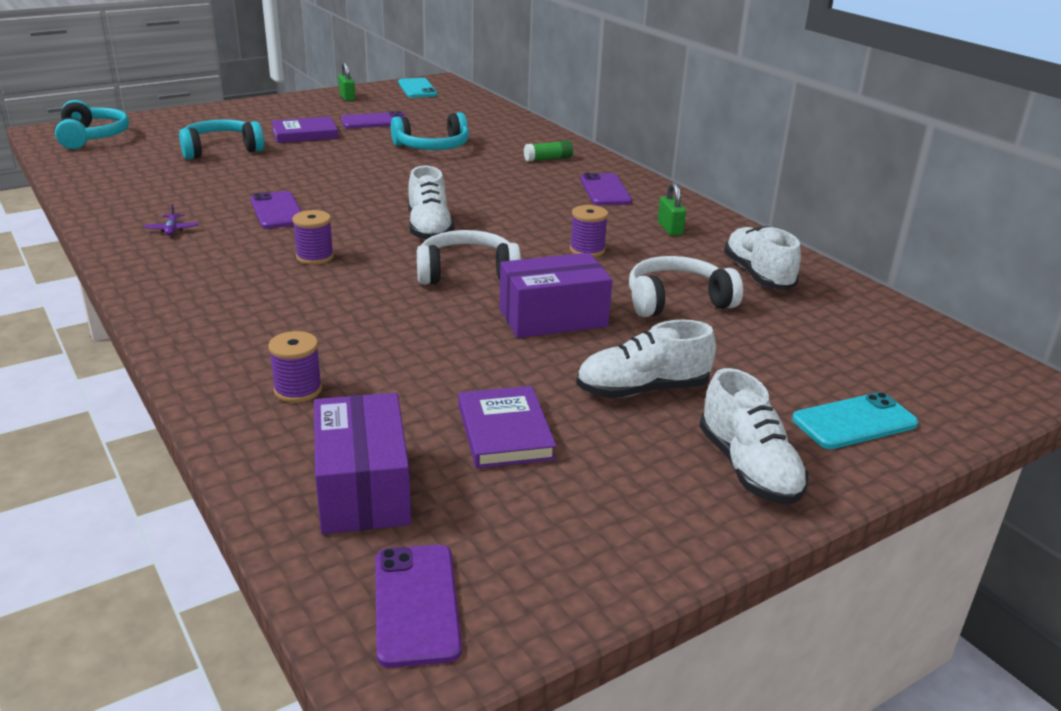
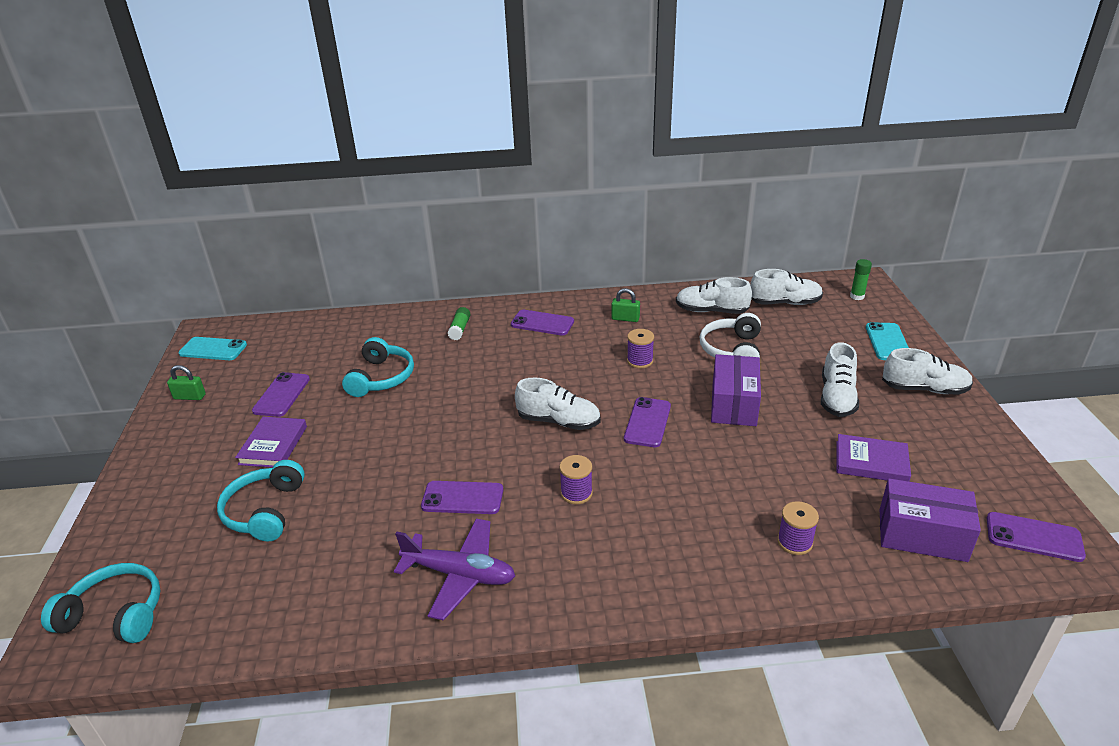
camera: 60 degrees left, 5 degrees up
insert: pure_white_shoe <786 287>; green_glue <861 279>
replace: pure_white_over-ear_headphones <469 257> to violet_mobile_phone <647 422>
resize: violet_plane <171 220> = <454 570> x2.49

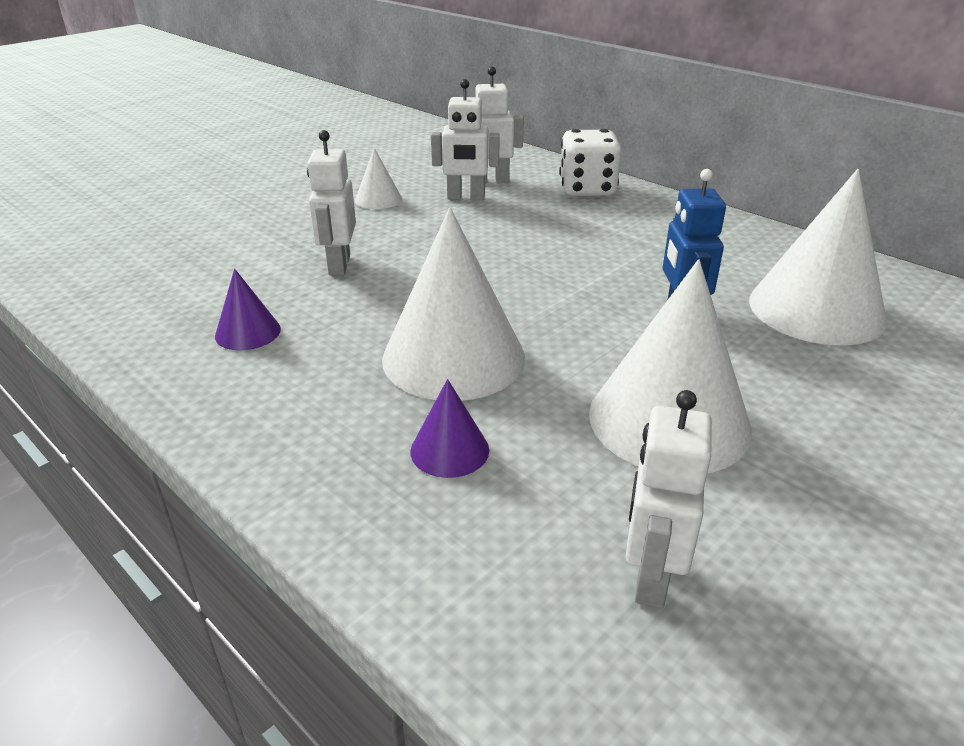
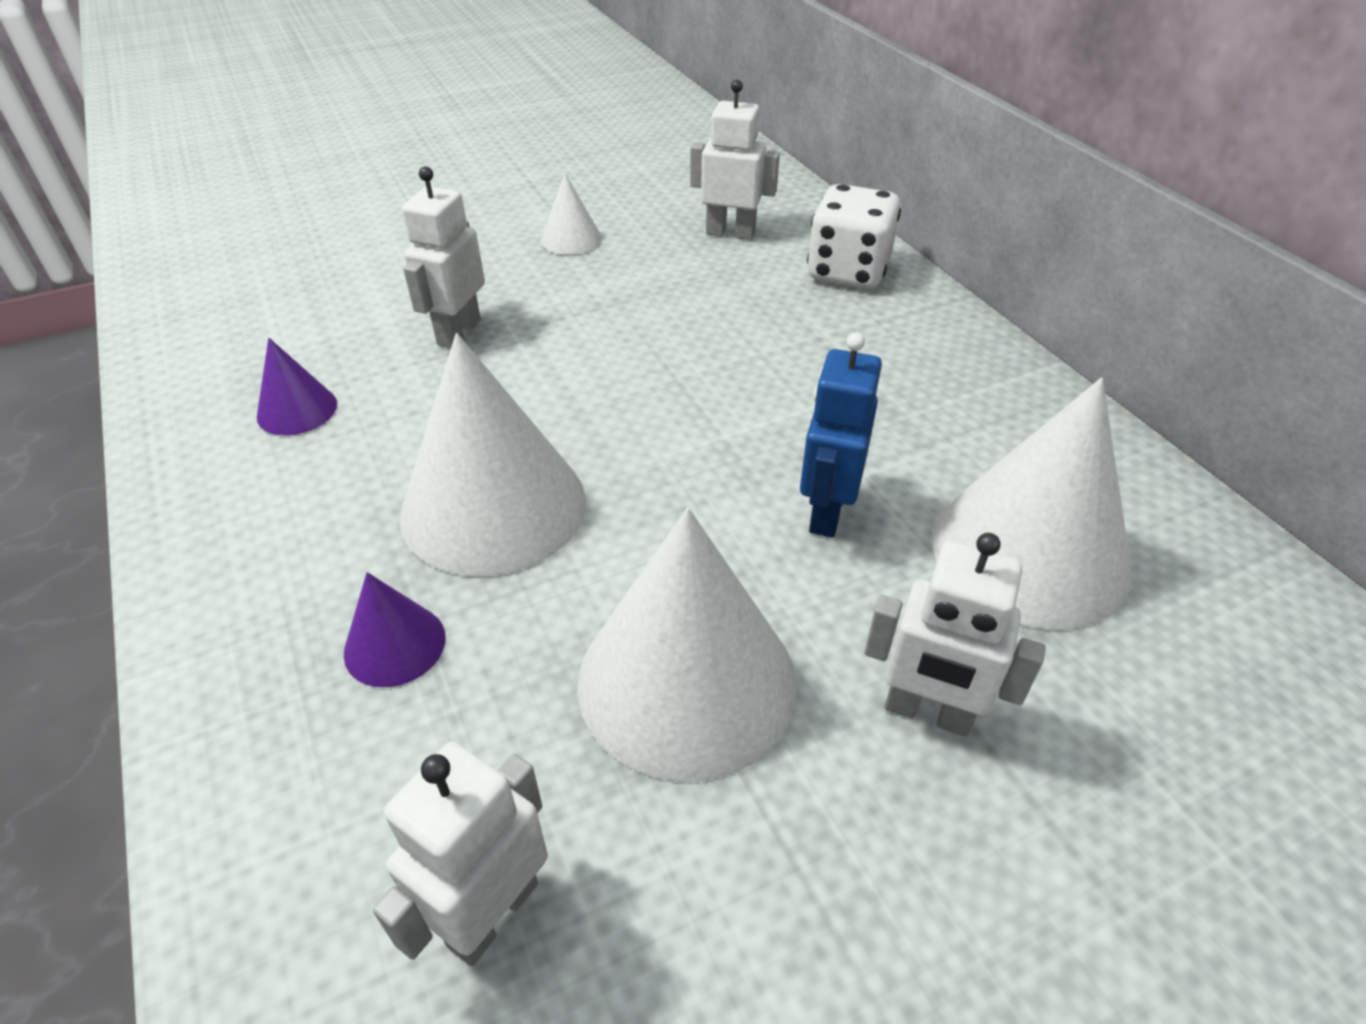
camera: 20 degrees right, 10 degrees up
move: pure_white_robot_figure <465 139> to <955 635>

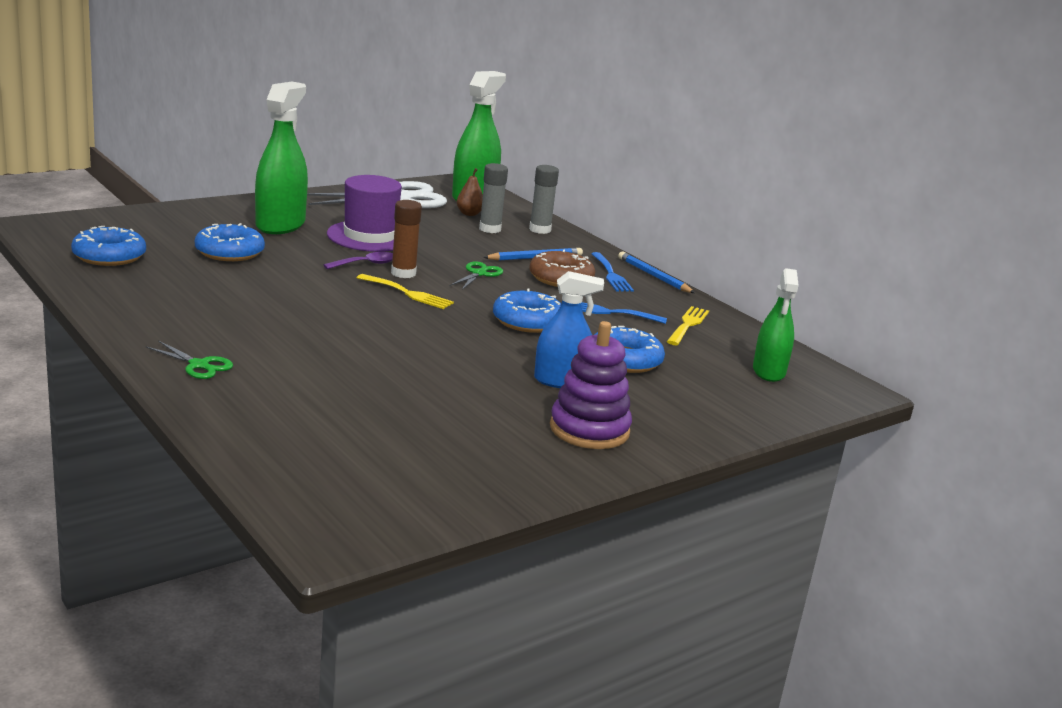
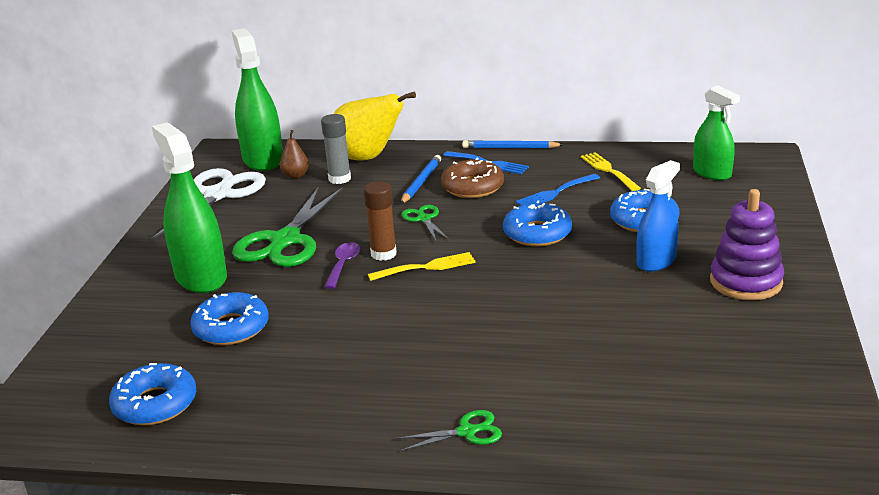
camera: 40 degrees left, 5 degrees up
replace: violet_top_hat <364 213> to green_scissors <287 227>; ash-grey_glue <544 199> to golden_pear_fruit <375 126>

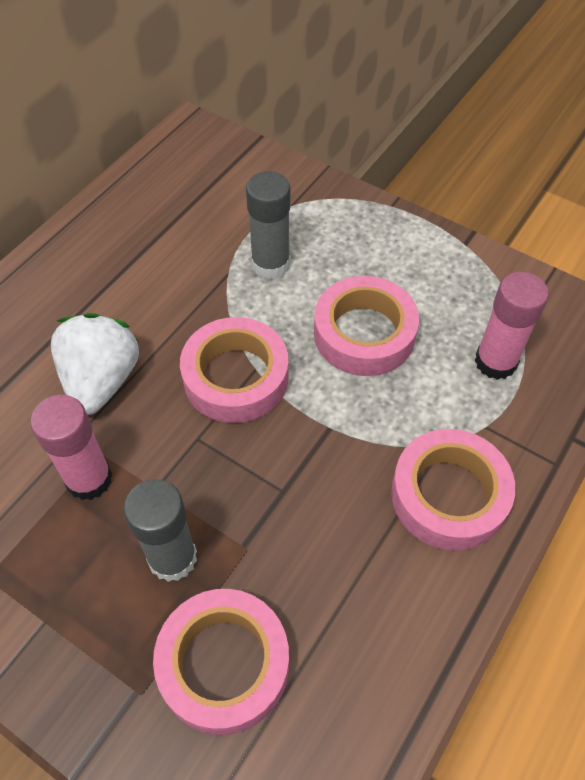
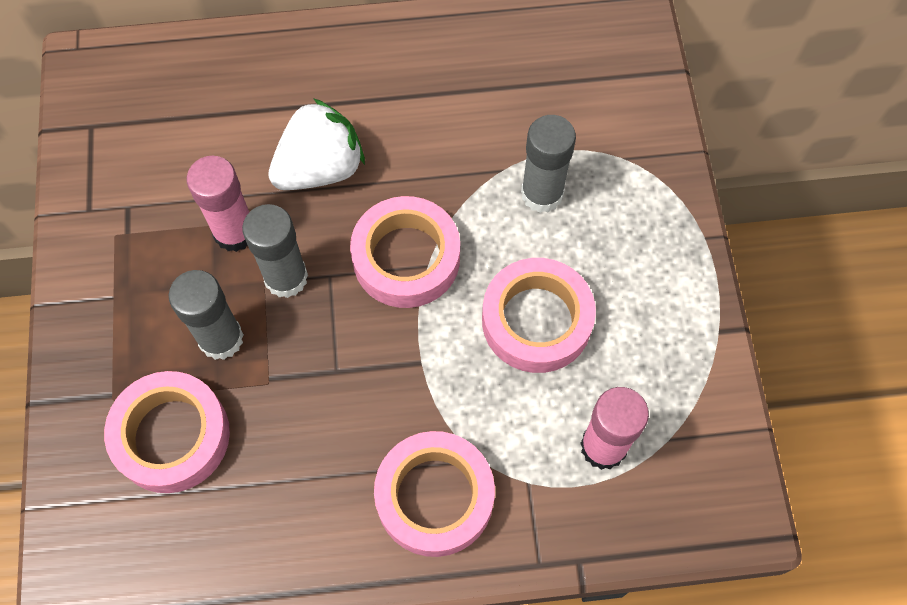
camera: 50 degrees right, 10 degrees up
insert: ash-grey_glue <275 251>

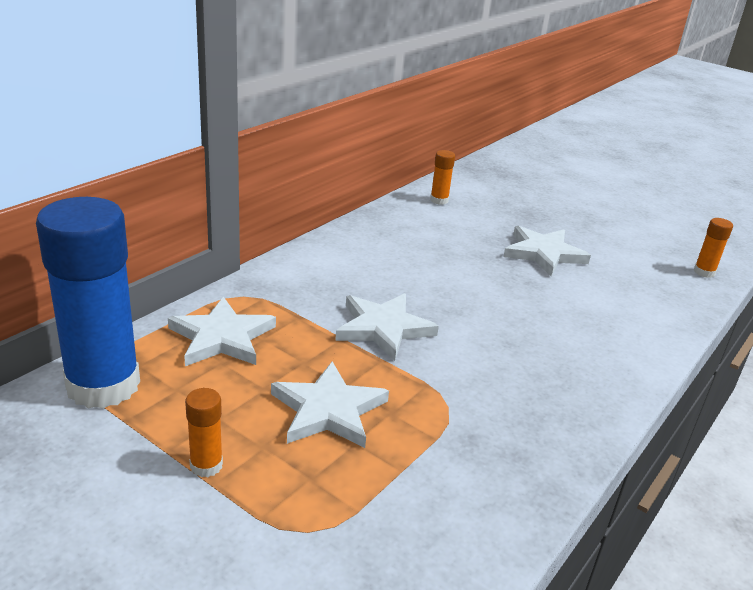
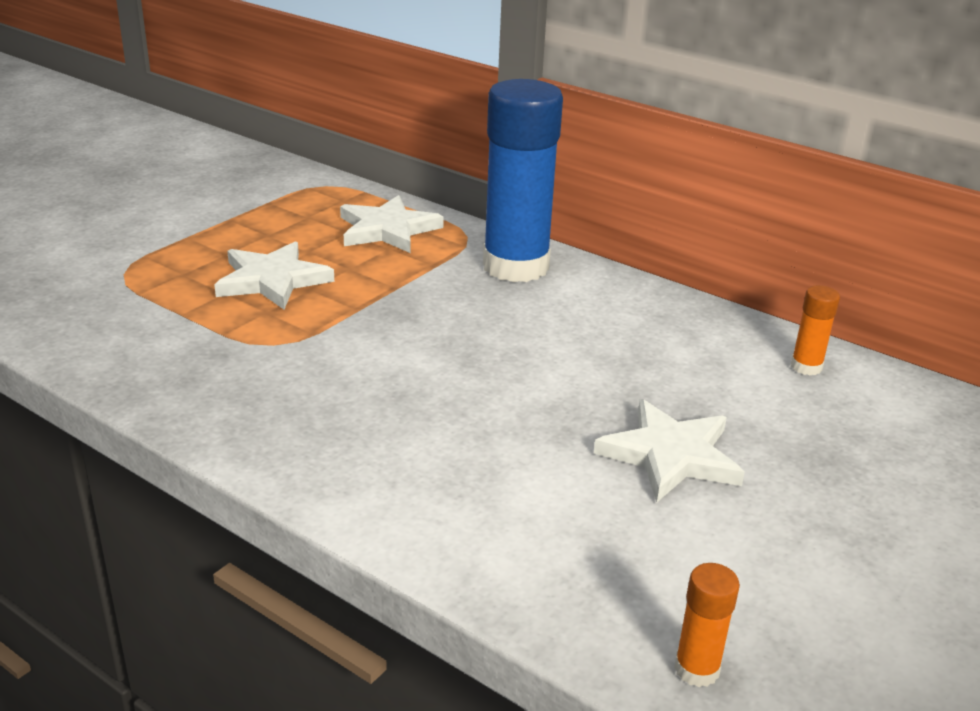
camera: 90 degrees right, 0 degrees up
delete: orange-coloured_glue <204 432>; pure_white_star_shape <387 327>
move: blue_glue <88 303> to <523 180>

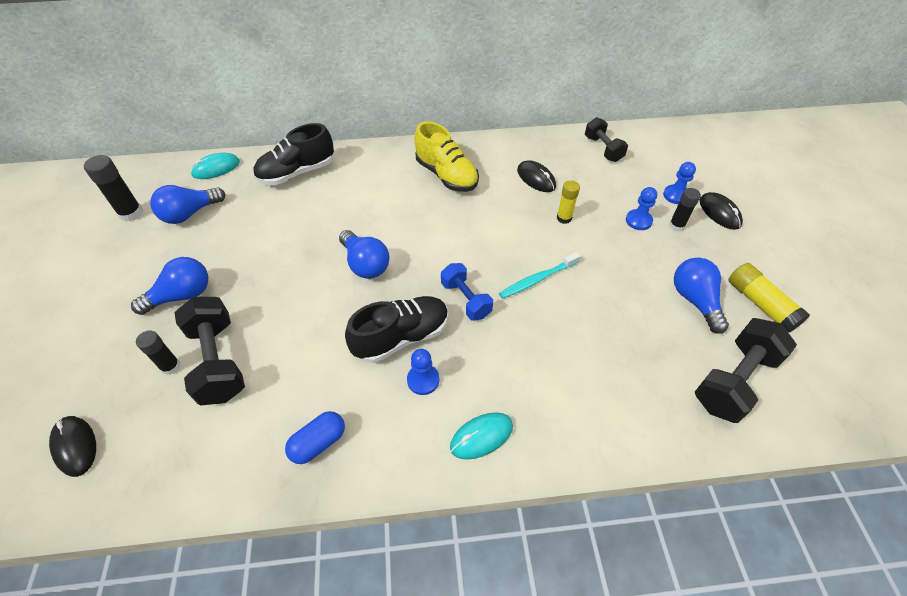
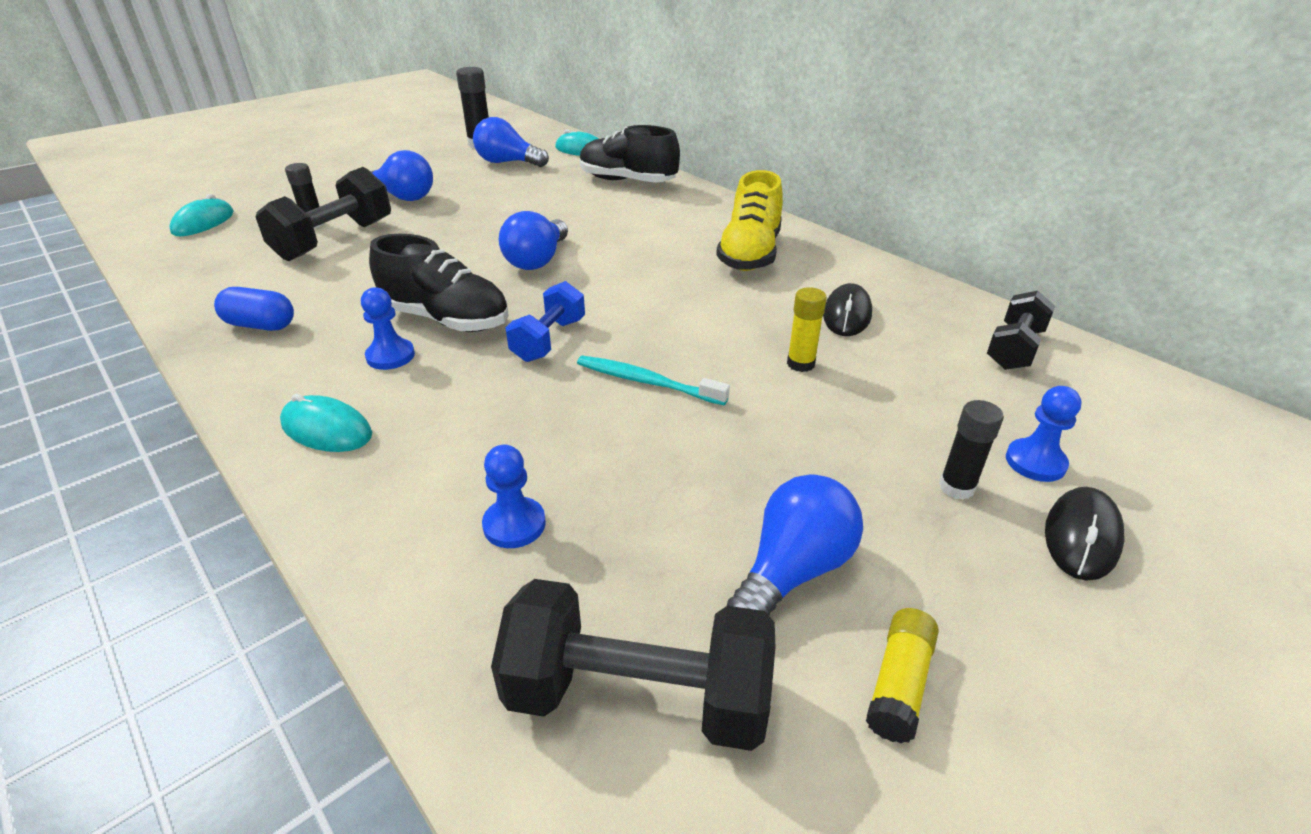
camera: 55 degrees right, 15 degrees down
move: blue_chess_pawn <641 208> to <514 496>
recolor: jet-black_computer_mouse <72 446> to turquoise_computer_mouse <201 215>
resize: golden_glue <769 298> = <902 675> x0.67

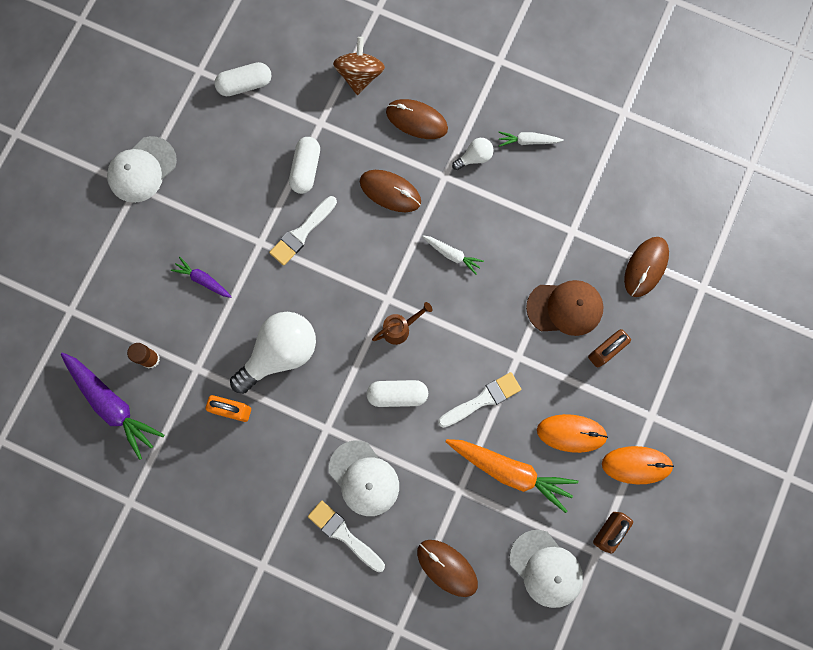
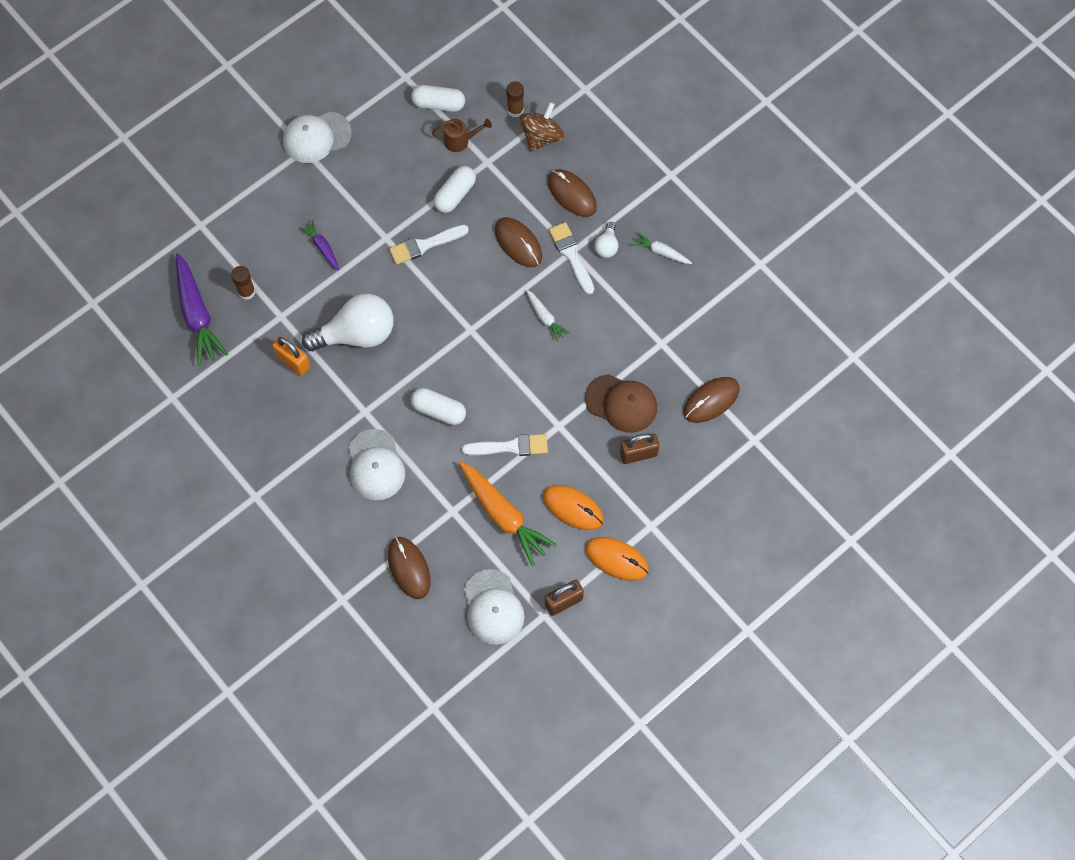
camera: 25 degrees right, 10 degrees down
insert: dark_brown_glue <515 99>
move: pure_white_brush <346 536> to <571 258>; dark_brown_sprinkling_can <402 323> to <462 135>
rotate: pure_white_lightbulb <473 154> = <606 240> 105 degrees clockwise

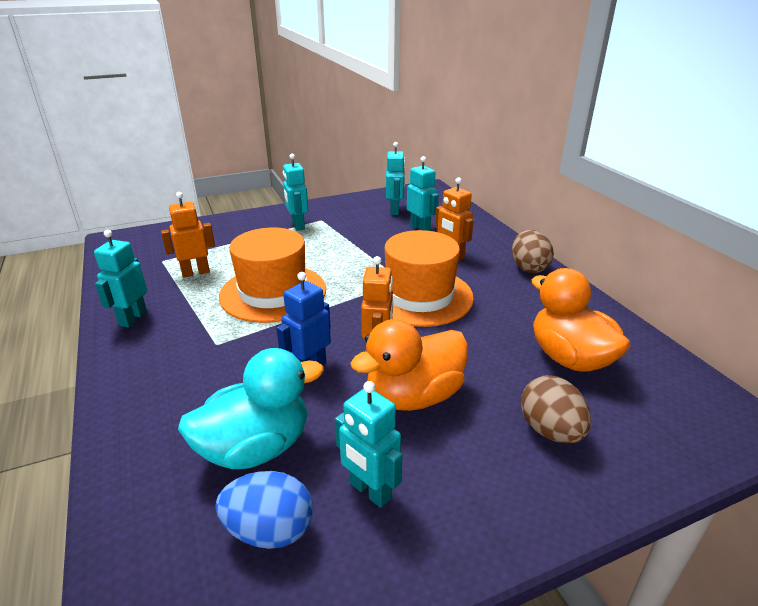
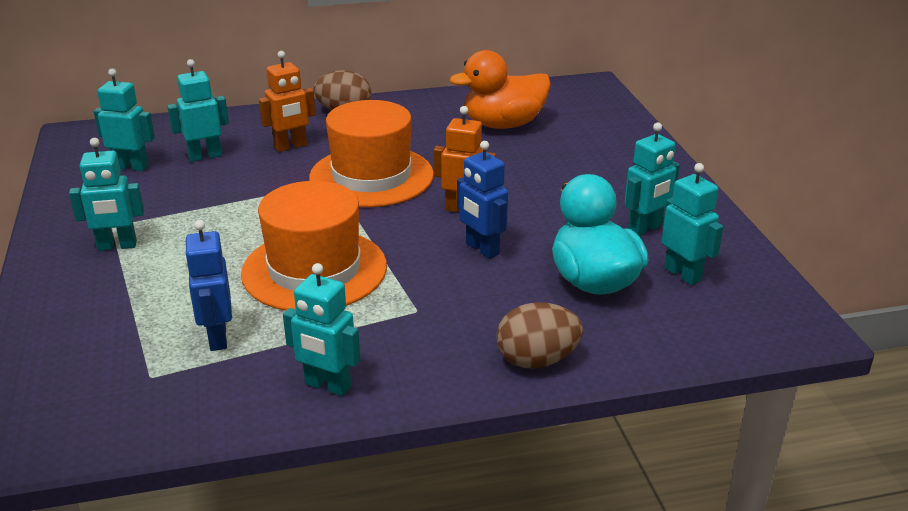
camera: 80 degrees left, 0 degrees up
delete: orange-coloured_toy_duck <409 365>
move: dark_brown_toy_egg <556 409> to <539 336>
replace: blue_toy_egg <264 510> to turquoise_robot_figure <693 224>
recolor: orange-coloured_robot_figure <188 235> to blue_robot_figure <208 285>

